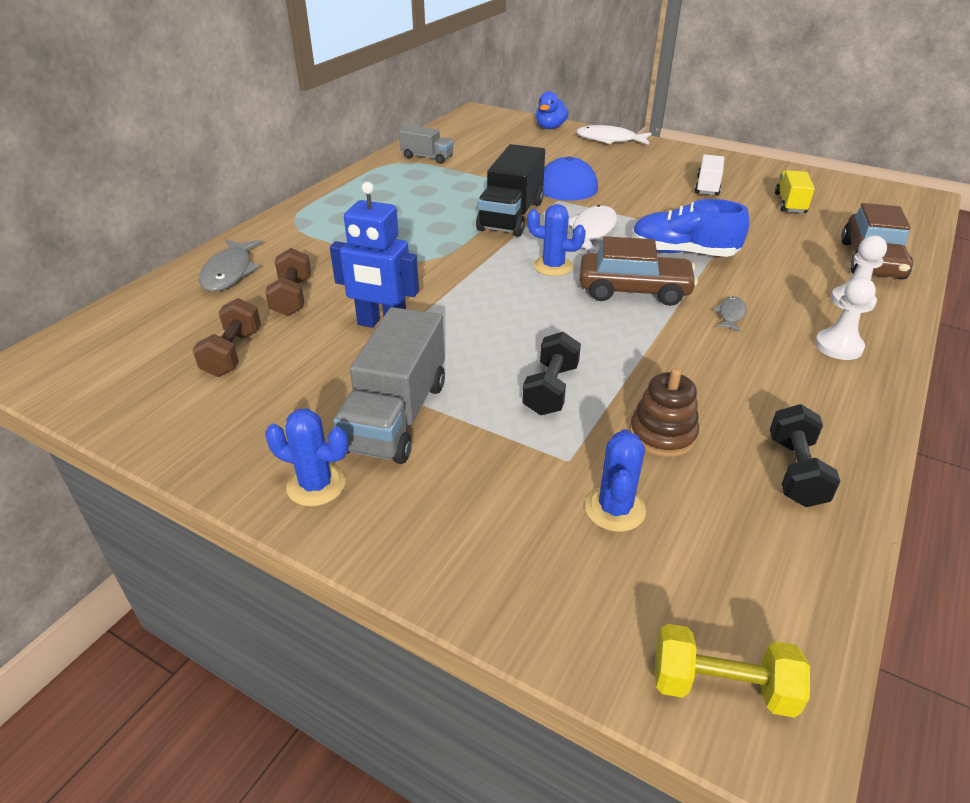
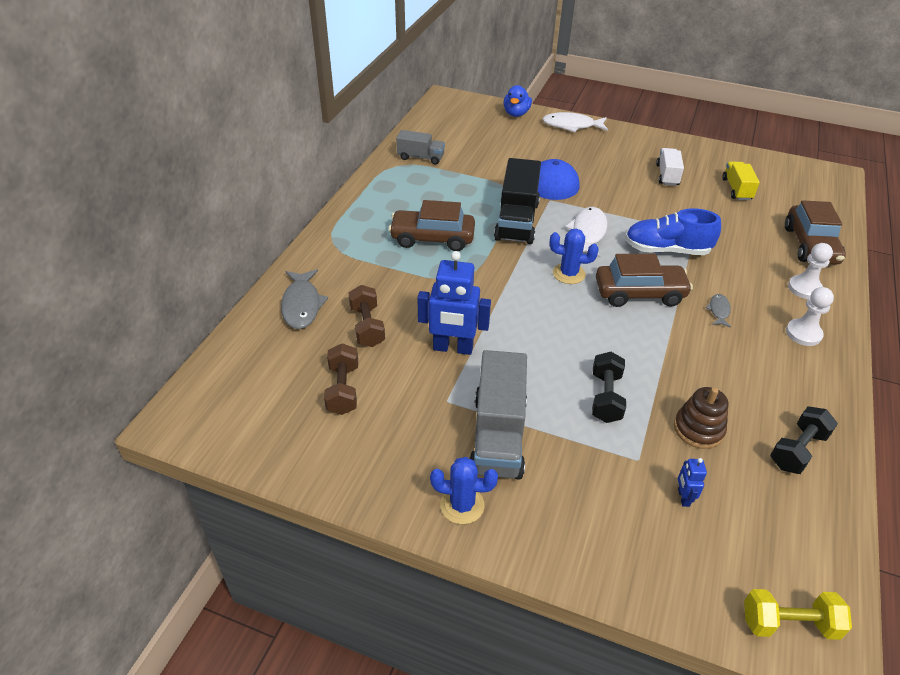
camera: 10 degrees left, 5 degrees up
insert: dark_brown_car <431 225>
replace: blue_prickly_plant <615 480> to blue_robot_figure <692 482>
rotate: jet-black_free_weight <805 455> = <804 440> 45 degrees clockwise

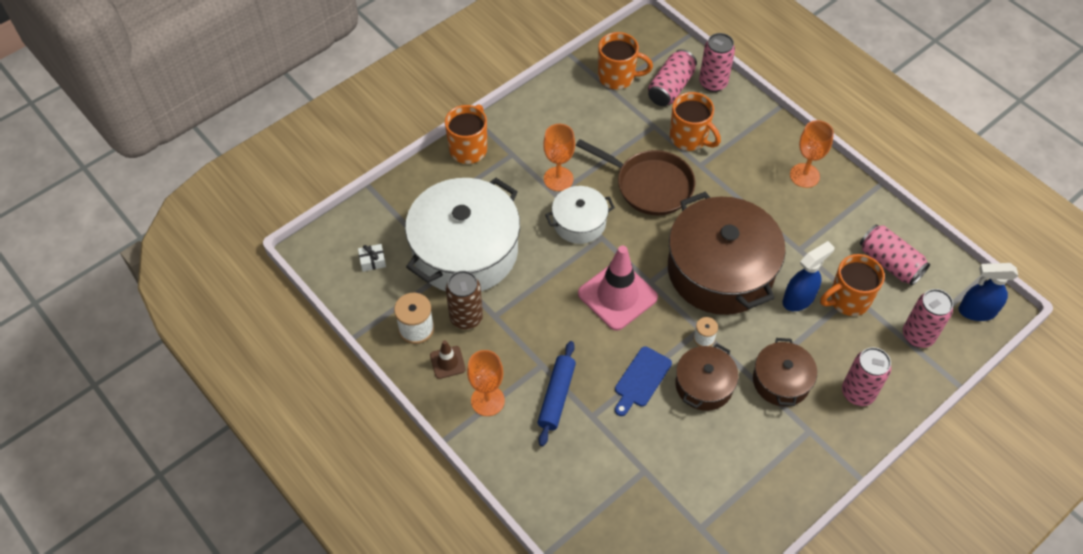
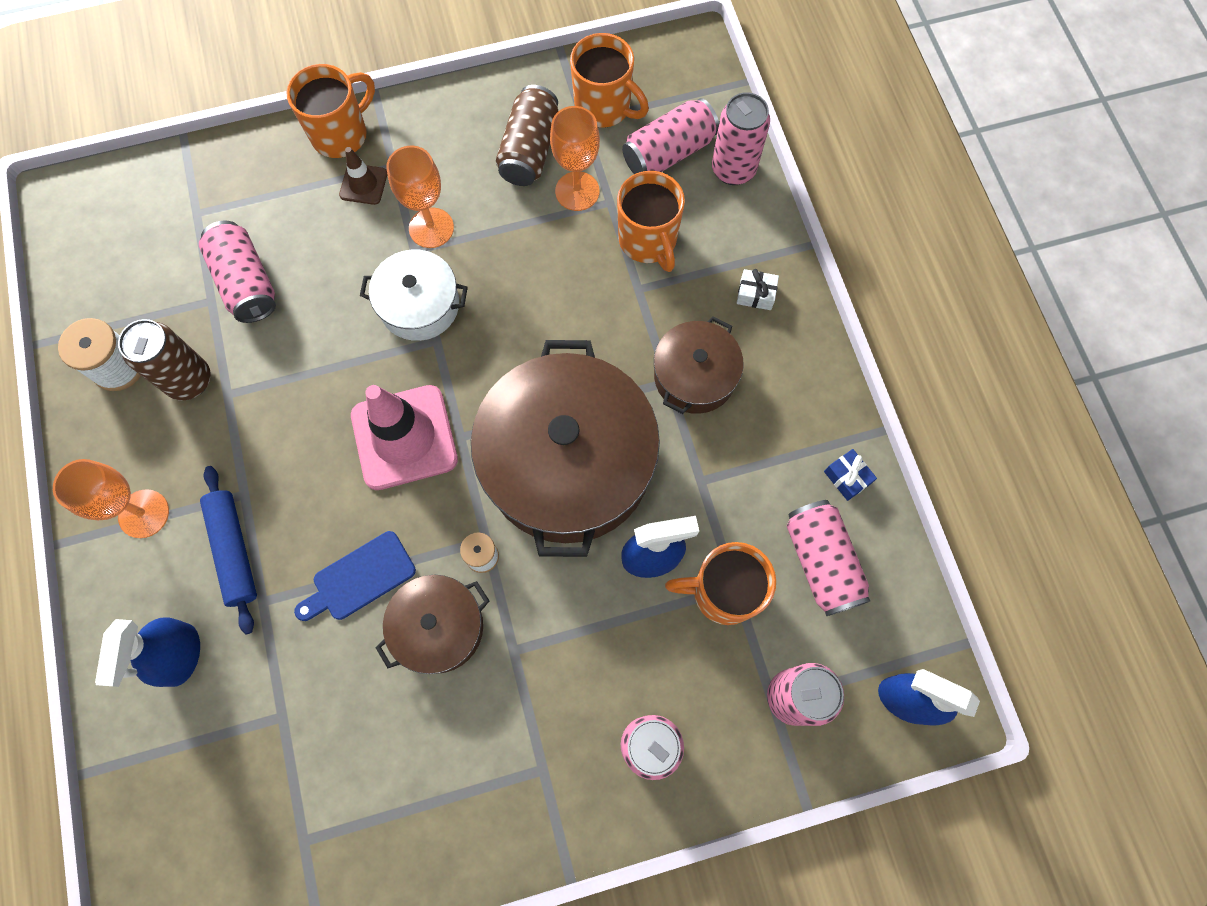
camera: 25 degrees right, 15 degrees up
delete: dark_brown_pan <635 177>
insert: blue_sprayer <147 652>; dark_brown_can <527 135>; blue_gift <850 475>
move: pure_white_gift <372 258> to <758 289>; dark_brown_traffic_cone <448 359> to <363 176>; dark_brown_stockpot <785 372> to <699 365>; orange-coloured_chalice <812 154> to <575 158>
replace: pure_white_stockpot <462 235> to pink_can <237 272>
rotate: blue_dough_roller <557 393> = <228 550> 60 degrees counterclockwise

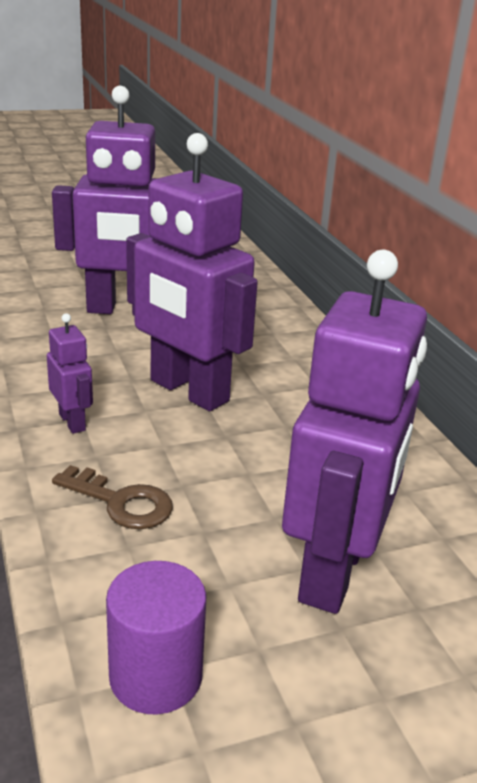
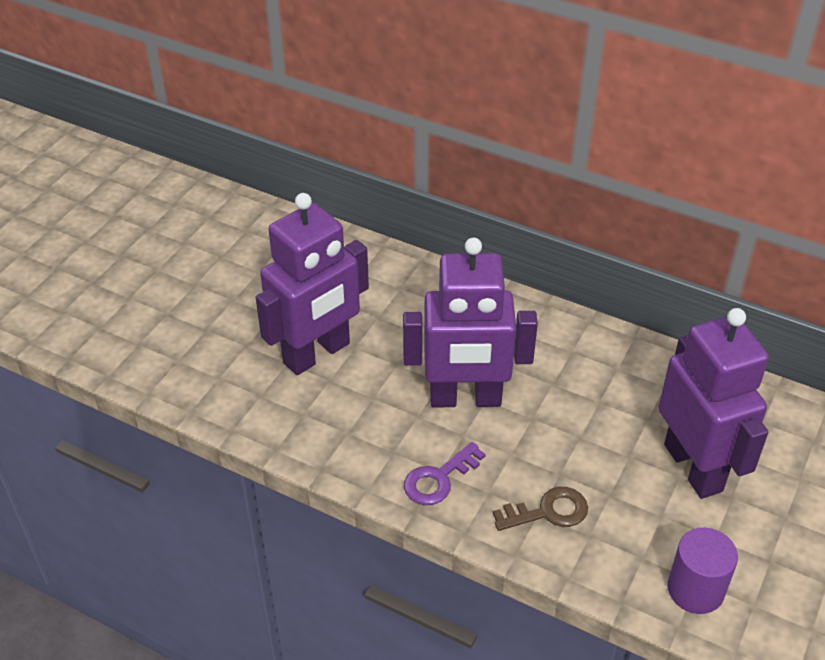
camera: 40 degrees left, 15 degrees up
replace: violet_robot_figure <70 373> to violet_key <445 473>

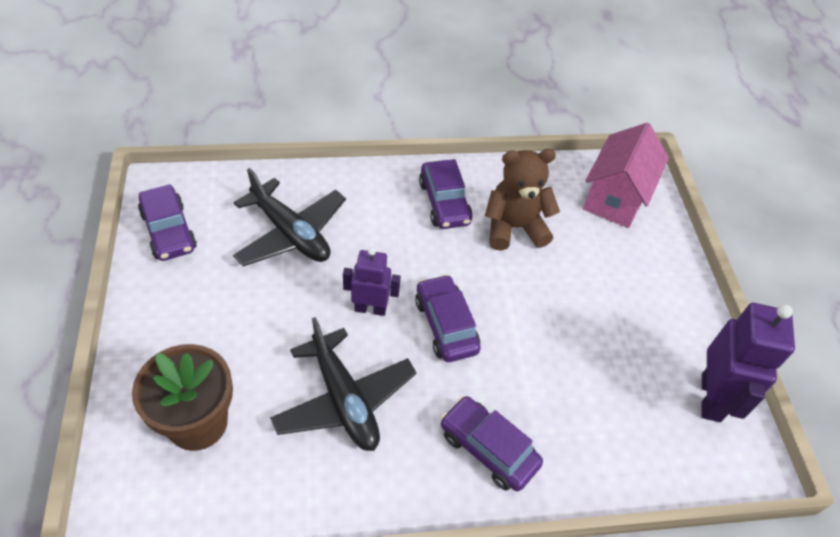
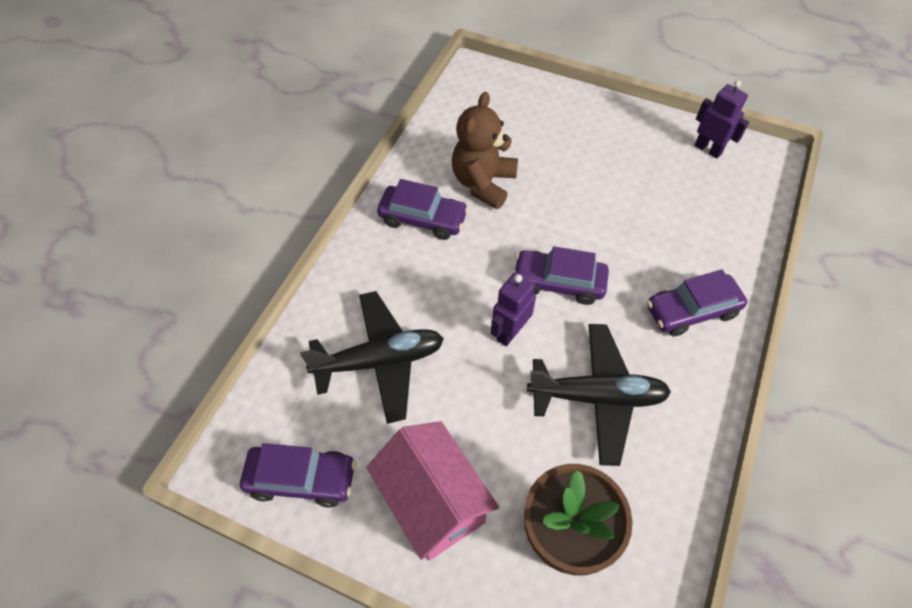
camera: 55 degrees left, 5 degrees up
move: pink_cottage <626 175> to <432 491>
resize: violet_robot_figure <748 362> = <721 119> x0.63

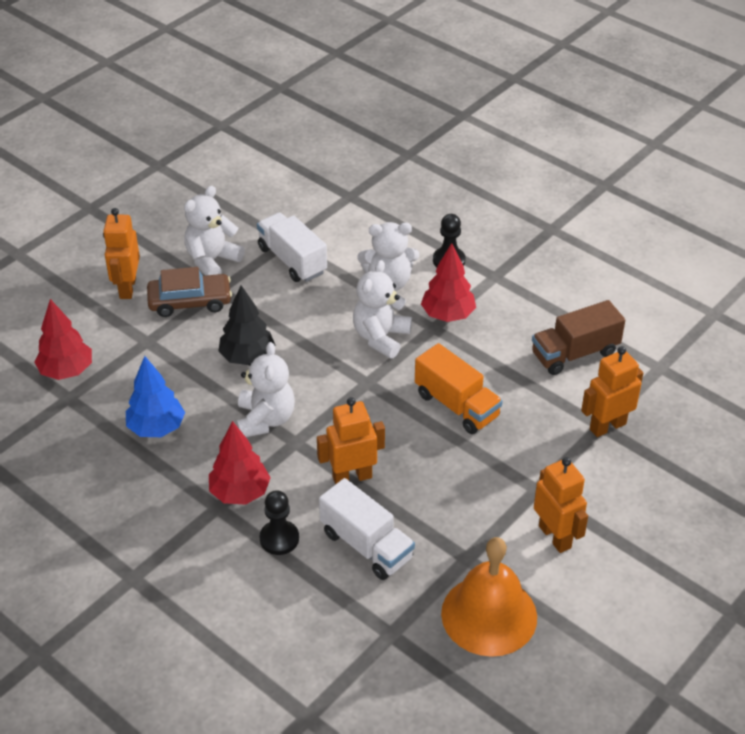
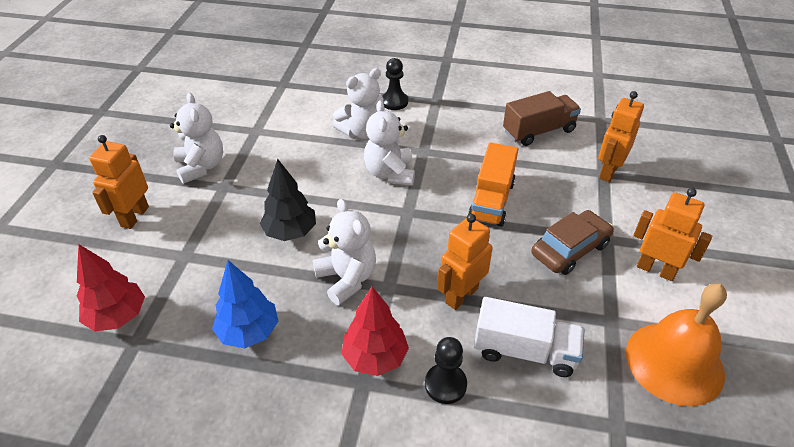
camera: 30 degrees left, 0 degrees up
delete: pure_white_toy_truck <292 247>; crimson_fir_tree <448 282>
move: dark_brown_car <189 292> to <572 242>
rotate: orange-coloured_robot_figure <121 253> = <119 182> 45 degrees clockwise; pure_white_stuffed_bear <214 231> = <196 138> 150 degrees clockwise; orange-coloured_toy_truck <459 388> = <493 184> 90 degrees clockwise; dark_brown_toy_truck <578 337> = <542 118> 150 degrees counterclockwise

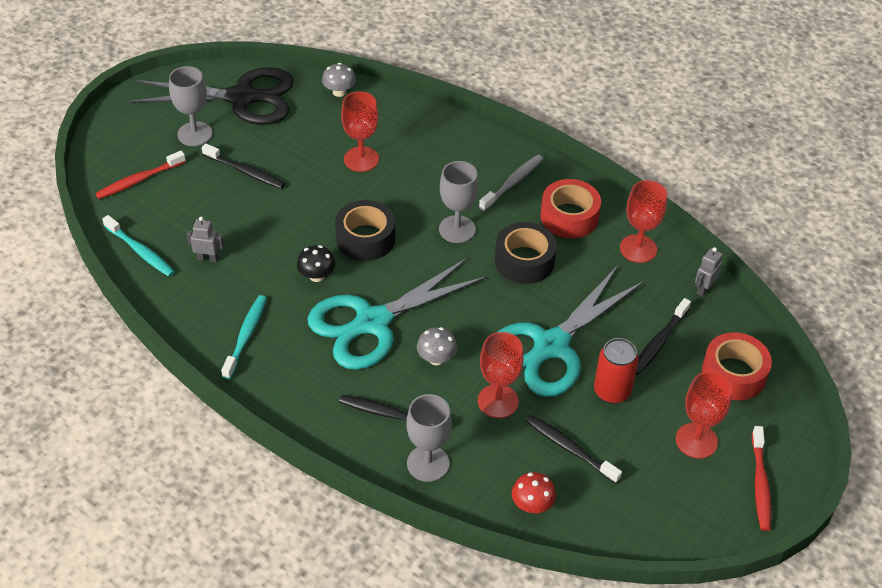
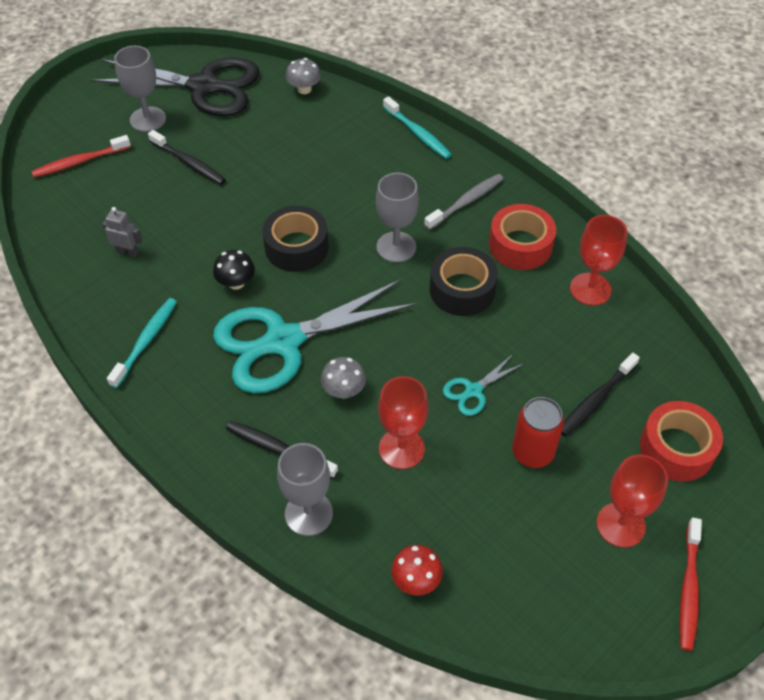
camera: 10 degrees right, 5 degrees up
delete: crimson_chalice <360 131>; jet-black_dental_brush <573 449>; ash-grey_robot_figure <709 272>
move: turquoise_dental_brush <138 246> to <417 127>
resize: turquoise_scissors <571 331> = <484 385> x0.43

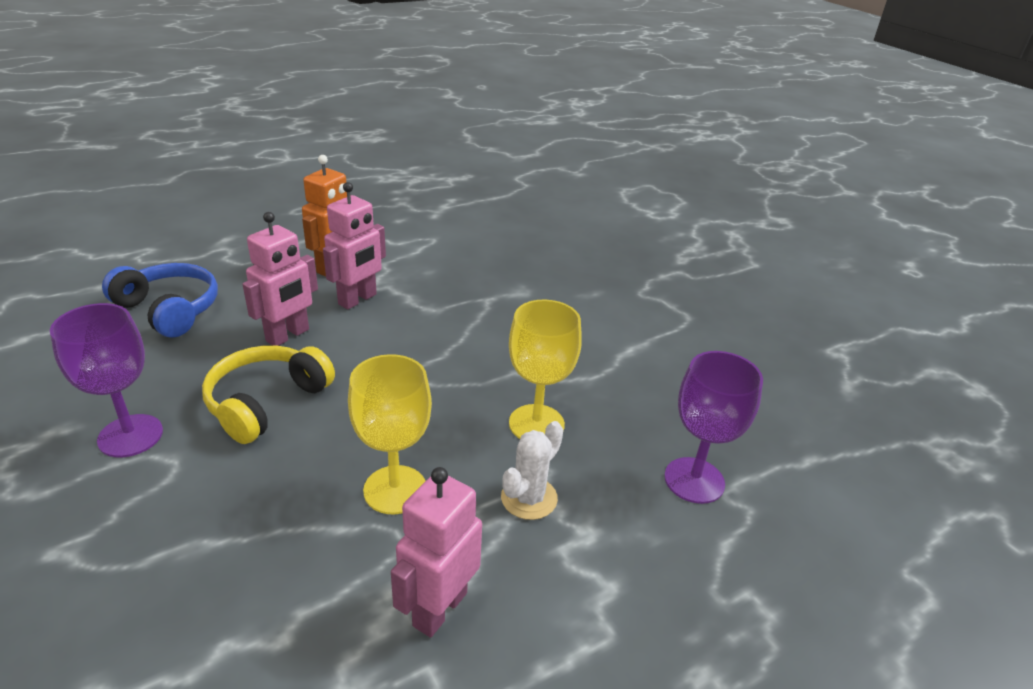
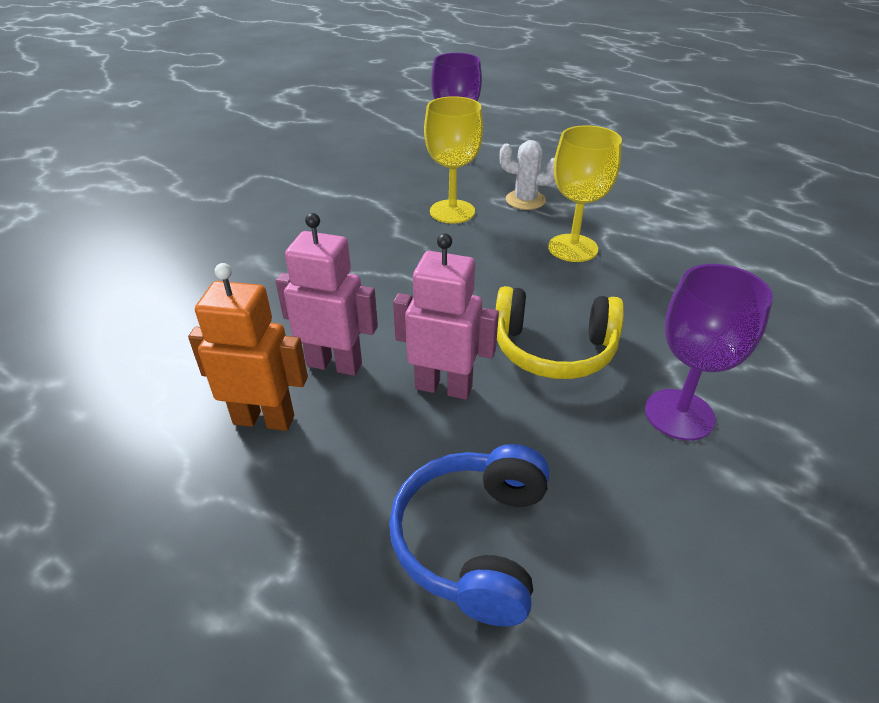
camera: 110 degrees left, 5 degrees up
delete: pink_robot_figure <436 552>

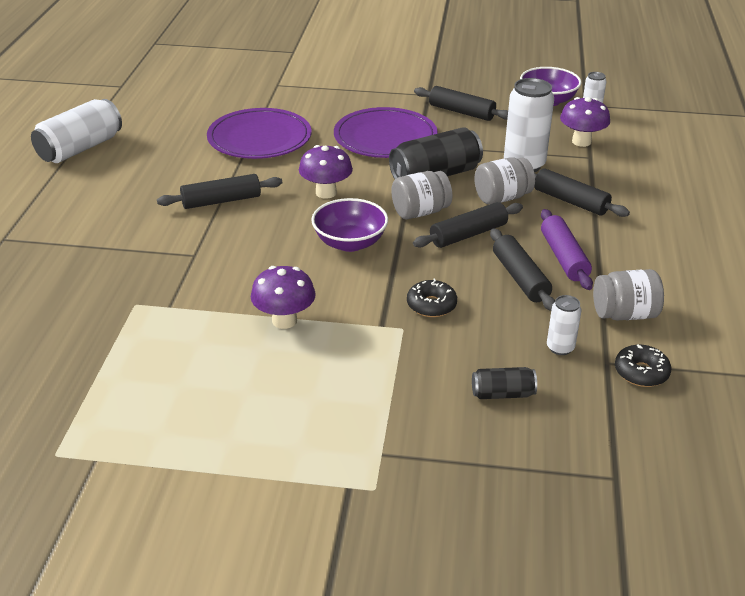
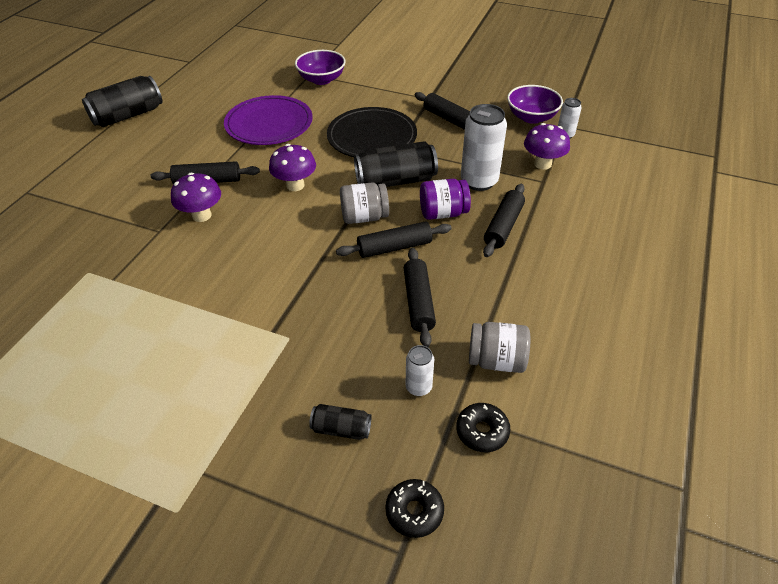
camera: 15 degrees right, 10 degrees up
delete: violet_dough_roller <567 249>
move: violet_toadstool <283 297> to <196 197>; violet_serving_bowl <349 225> to <320 67>; jet-black_donut <432 298> to <414 508>
recolor: pure_white_can <76 131> to jet-black_can <122 101>; violet_dinner_plate <386 132> to jet-black_dinner_plate <372 132>; ash-grey_jam_jar <504 181> to violet_jam_jar <445 199>
rotate: jet-black_dough_roller <582 193> = <504 220> 60 degrees clockwise

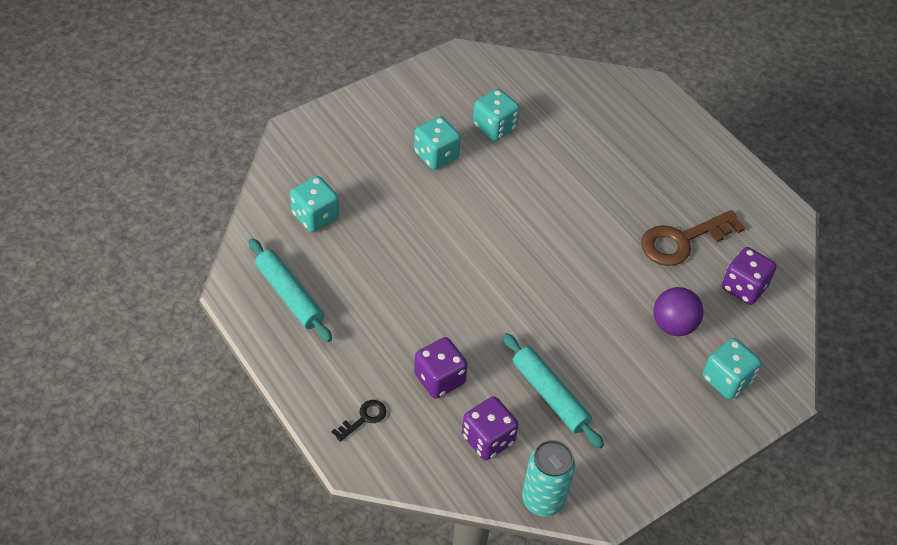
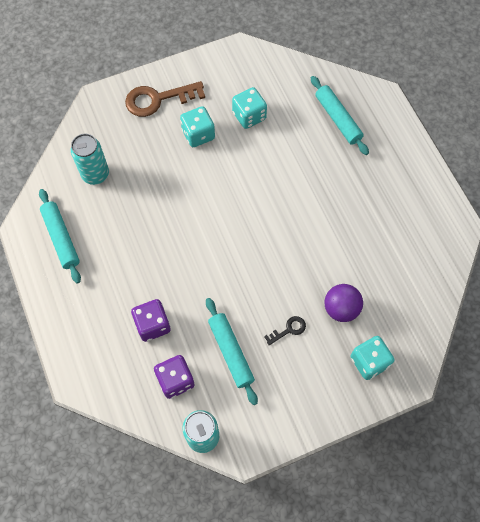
camera: 15 degrees right, 15 degrees up
delete: violet_game_die <749 276>
insert: turquoise_dough_roller <340 115>
move: jet-black_key <359 421> to <285 330>; dark_brown_key <693 238> to <165 99>
replace: turquoise_game_die <314 204> to turquoise_can <90 159>

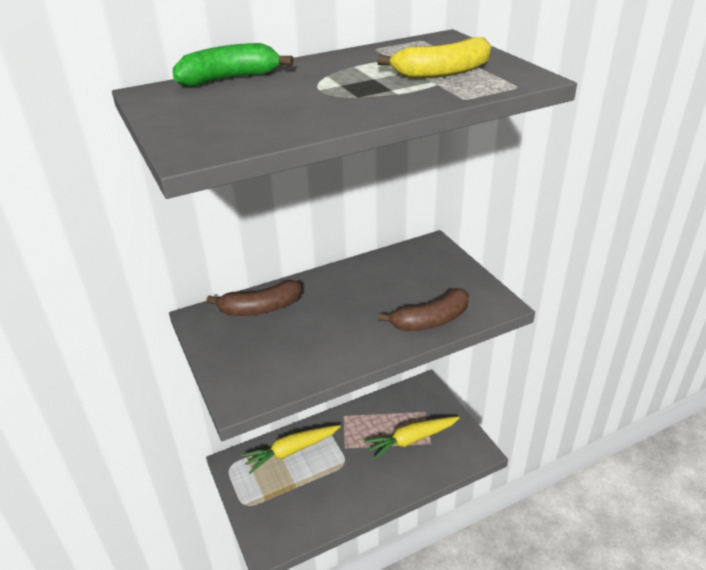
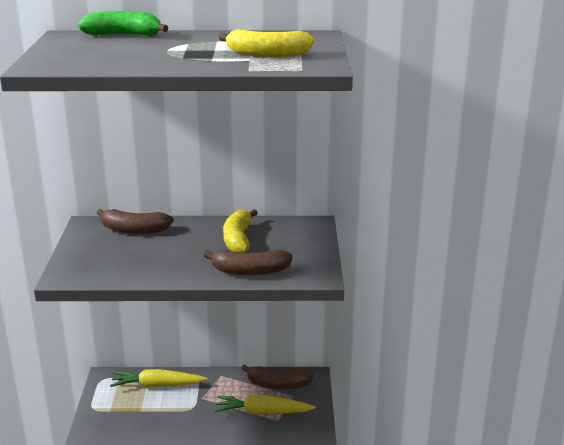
camera: 25 degrees right, 10 degrees down
insert: golden_banana_fruit <240 231>; dark_brown_banana_fruit <277 376>

